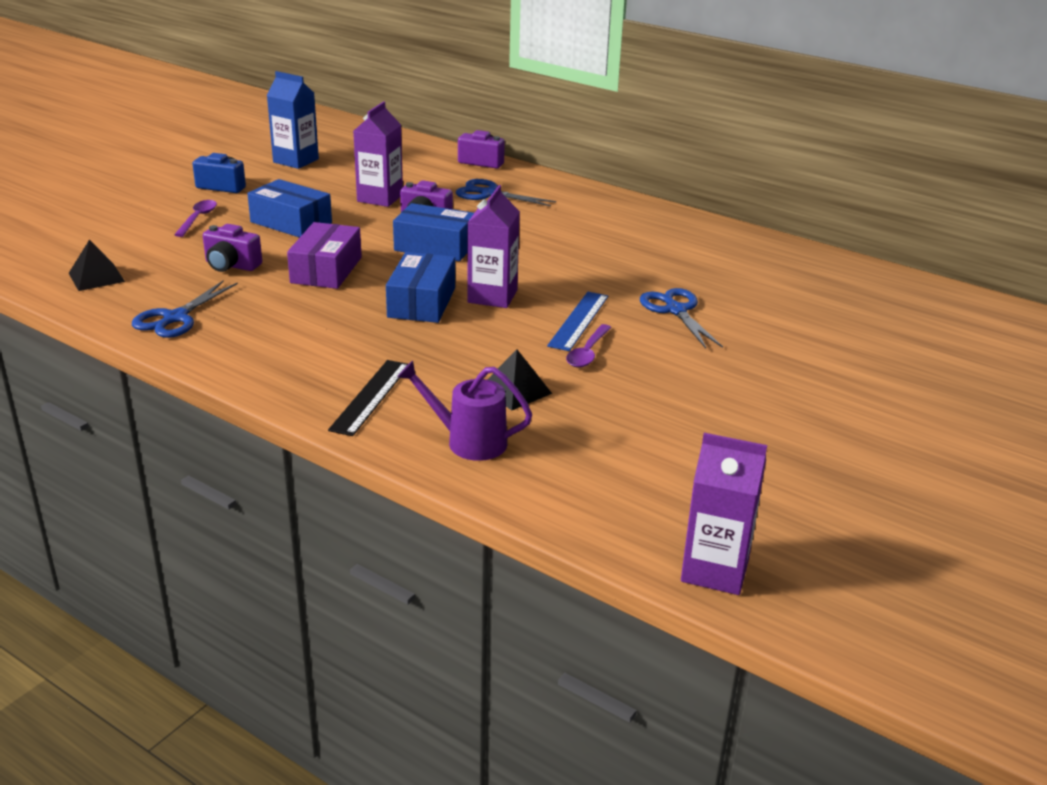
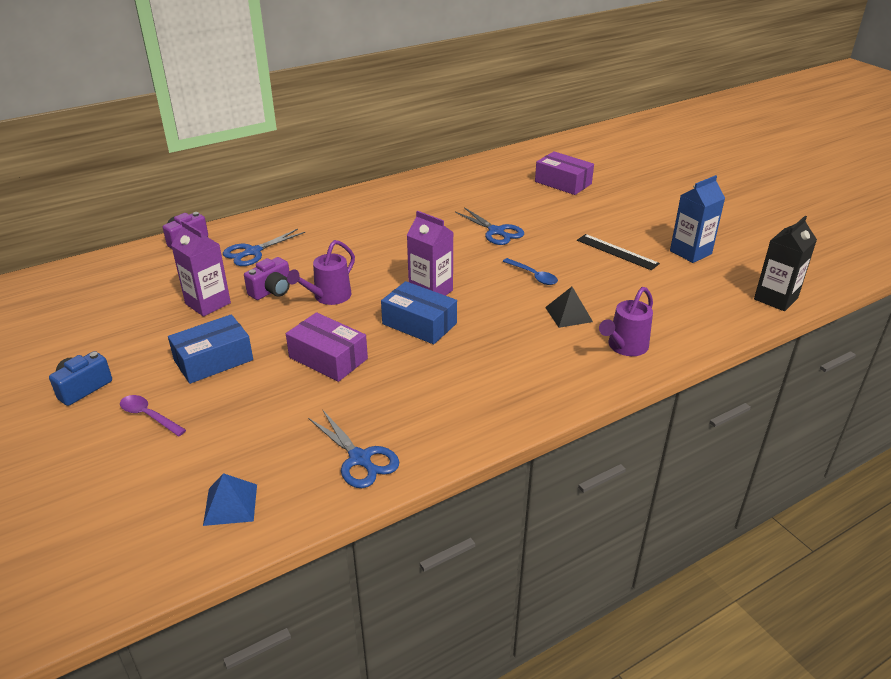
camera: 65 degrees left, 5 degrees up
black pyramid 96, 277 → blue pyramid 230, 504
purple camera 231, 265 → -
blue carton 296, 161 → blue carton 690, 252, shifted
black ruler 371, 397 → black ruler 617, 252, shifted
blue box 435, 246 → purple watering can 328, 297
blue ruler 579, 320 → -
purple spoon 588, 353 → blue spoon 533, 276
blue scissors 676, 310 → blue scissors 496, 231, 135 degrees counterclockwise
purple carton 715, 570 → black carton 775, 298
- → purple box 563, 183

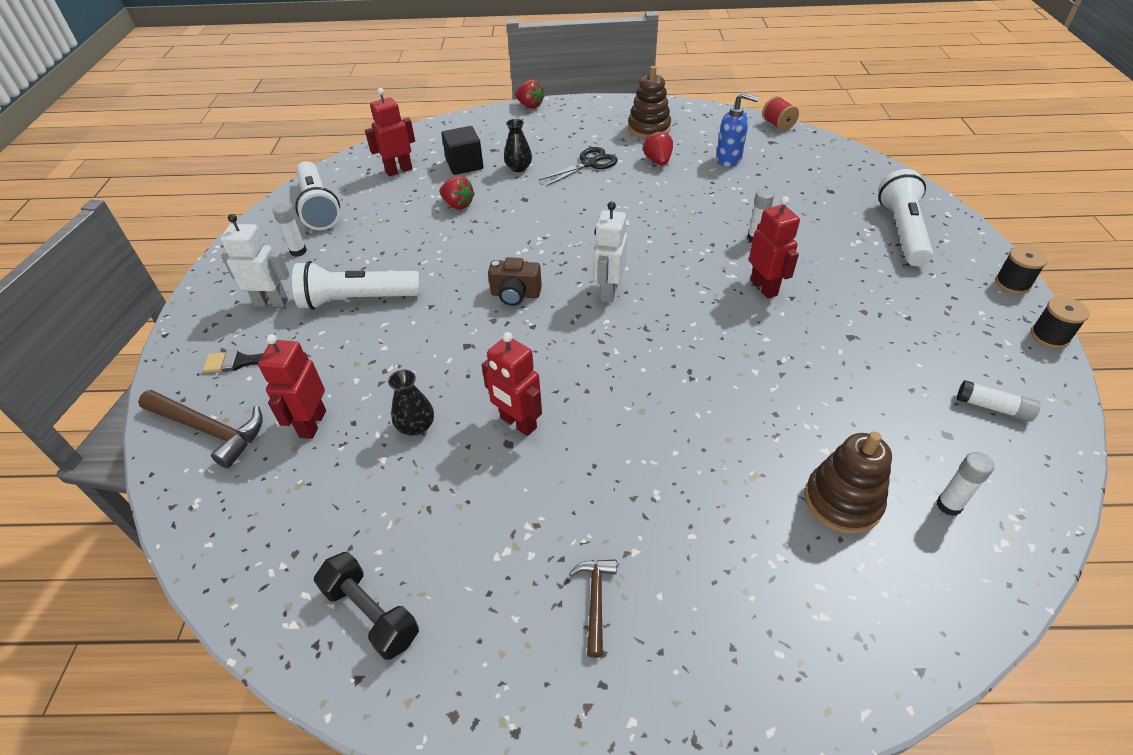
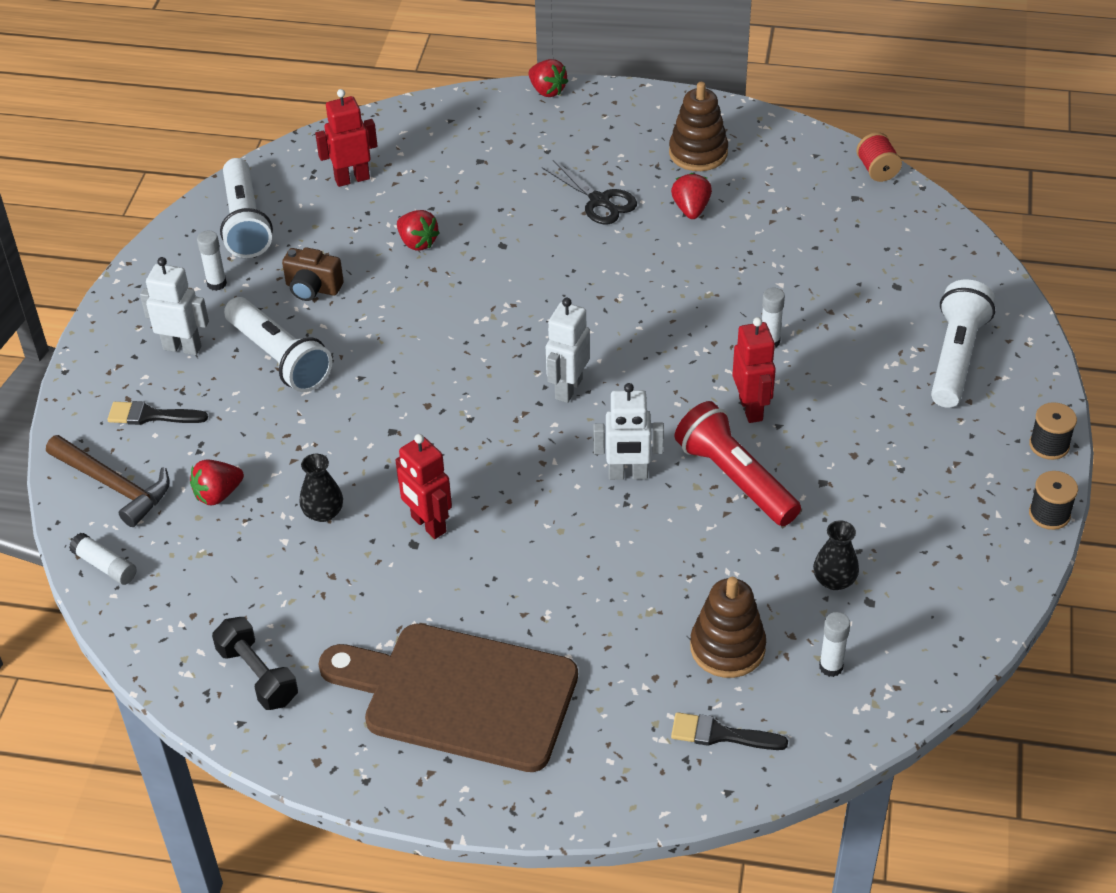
camera: 10 degrees right, 0 degrees up
red robot 312, 424 → red strawberry 218, 494
white flashlight 357, 300 → white flashlight 279, 358, 135 degrees counterclockwise
black cube 464, 165 → -
brown camera 515, 295 → brown camera 313, 288, shifted
black vase 518, 168 → black vase 834, 580, shifted
black scissors 589, 164 → black scissors 599, 201, 75 degrees clockwise
brown hammer 595, 600 → brown cutting board 460, 695
blue soap dispenser 729, 159 → -
white glue stick 993, 408 → white glue stick 105, 566, shifted
- → white robot 628, 474
- → black brush 721, 734
- → red flashlight 735, 479

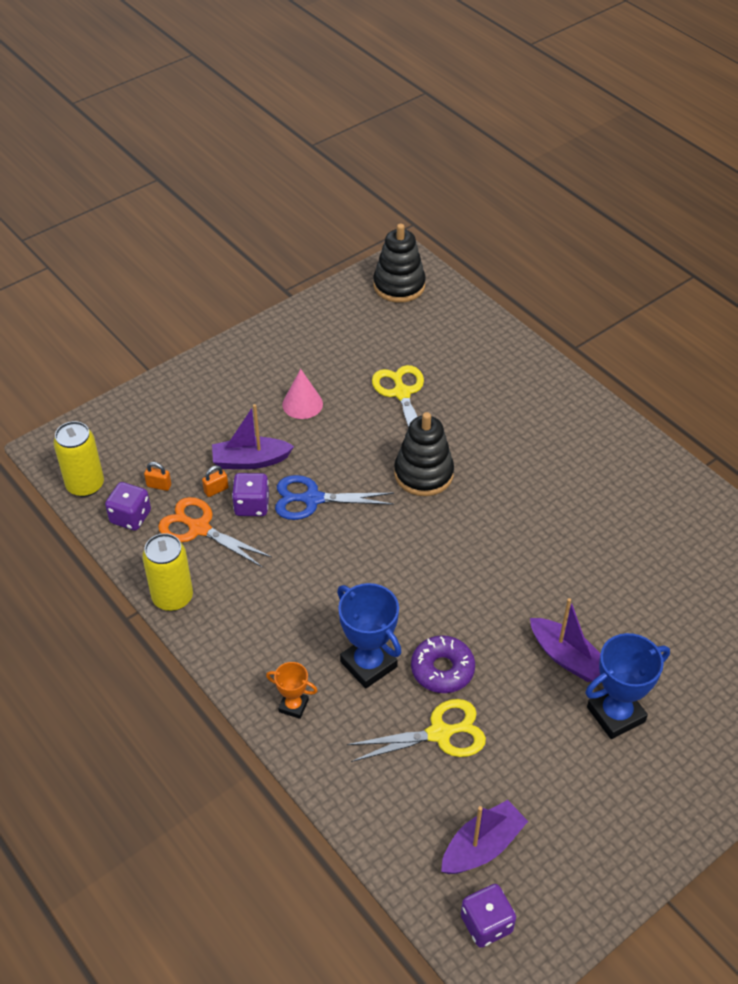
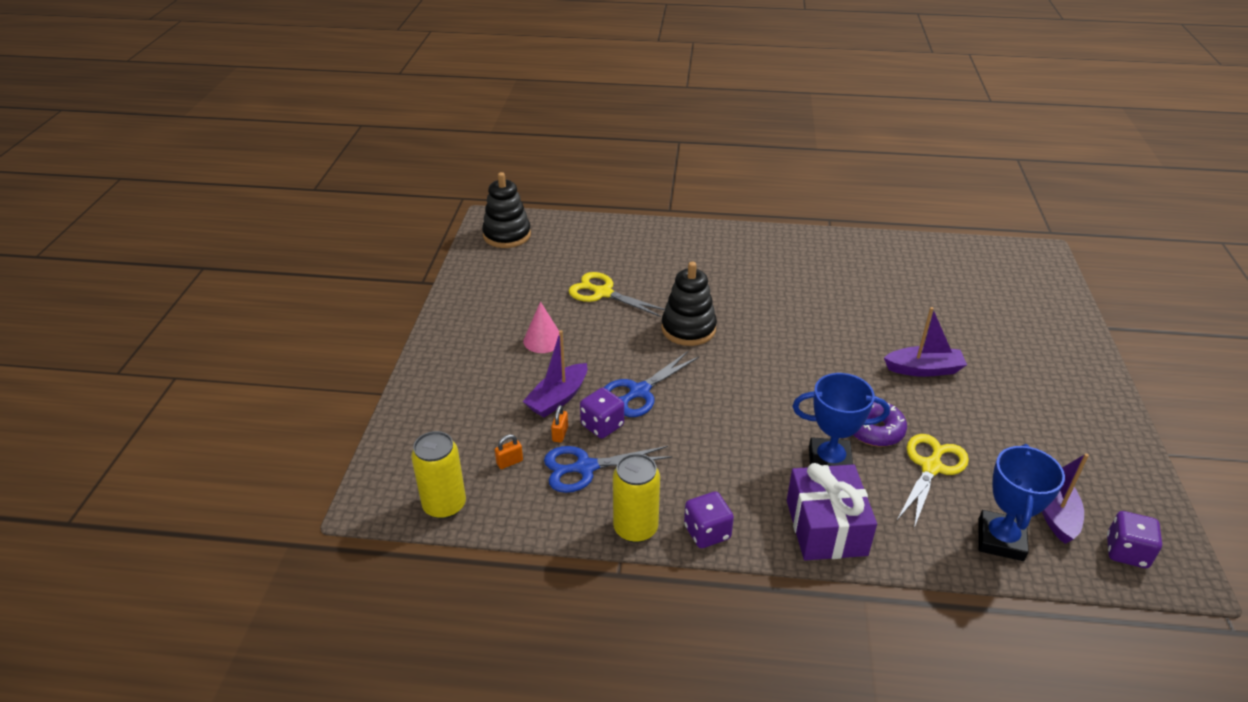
camera: 45 degrees left, 10 degrees down
purple dice 130, 517 → purple dice 707, 532, shifted
orange scissors 199, 528 → blue scissors 585, 467
orange trophy 293, 706 → purple gift 826, 527
blue trophy 616, 714 → blue trophy 1000, 540, shifted

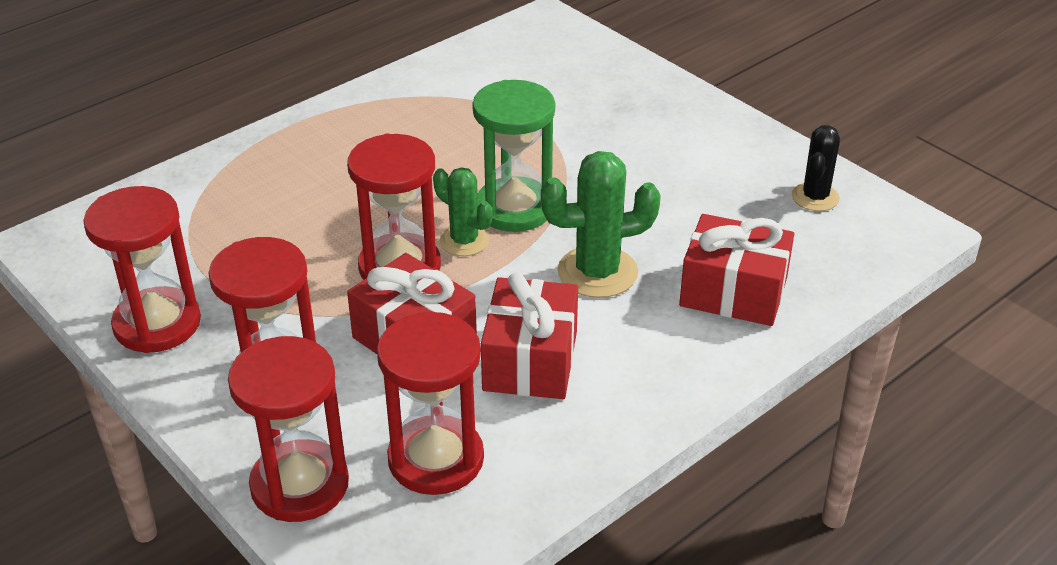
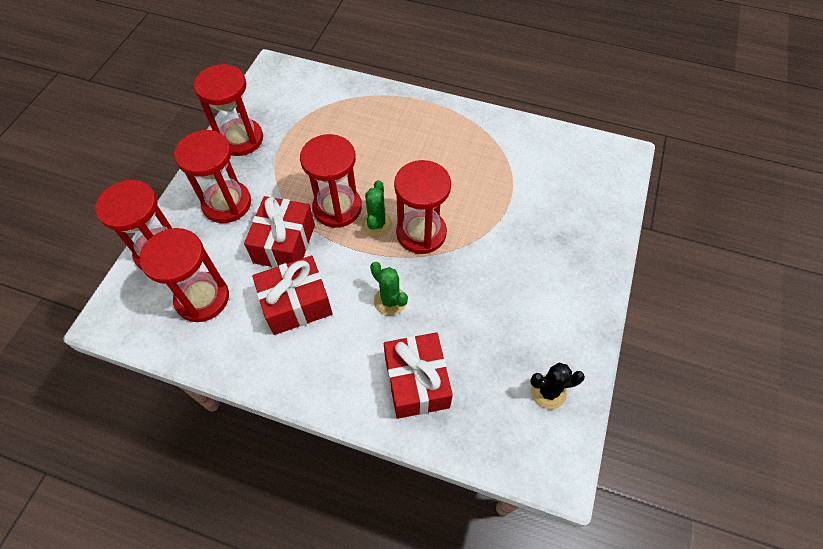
camera: 60 degrees right, 20 degrees up
green hourglass 514, 208 → red hourglass 421, 233
green cactus 597, 272 → green cactus 390, 301, x0.63

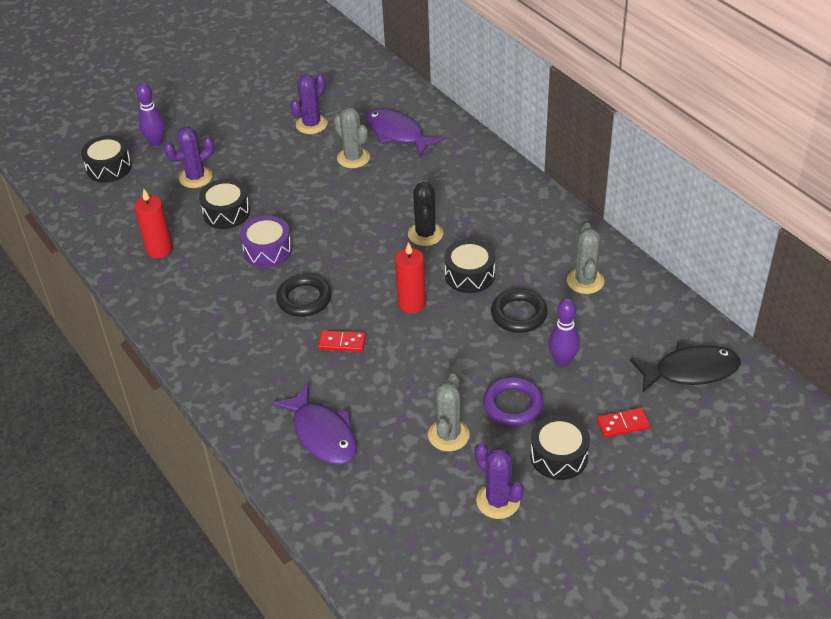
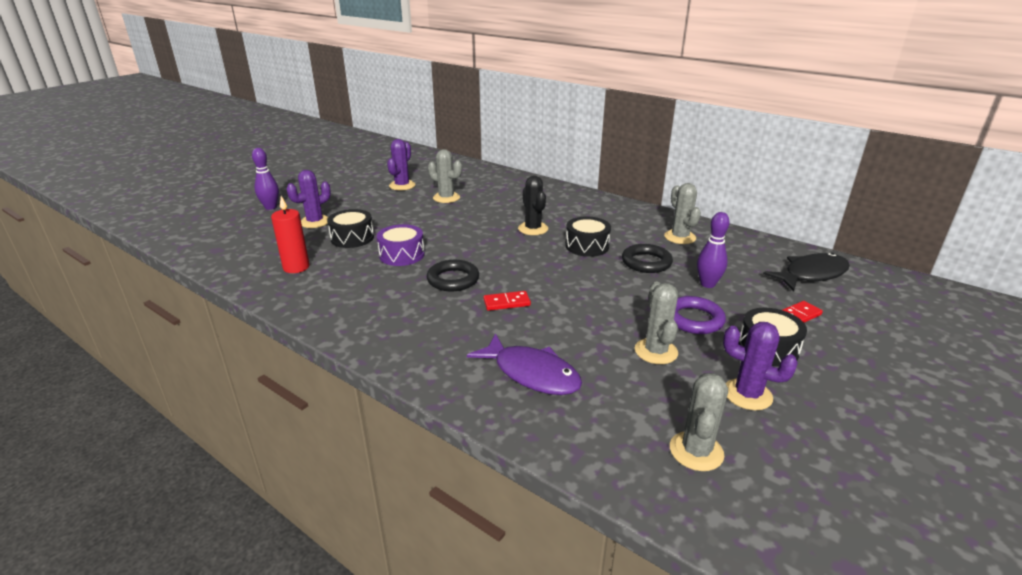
camera: 20 degrees left, 15 degrees down
black drum 109, 168 → -
purple fish 397, 133 → -
red candle 411, 303 → -
- → grey cactus 696, 451

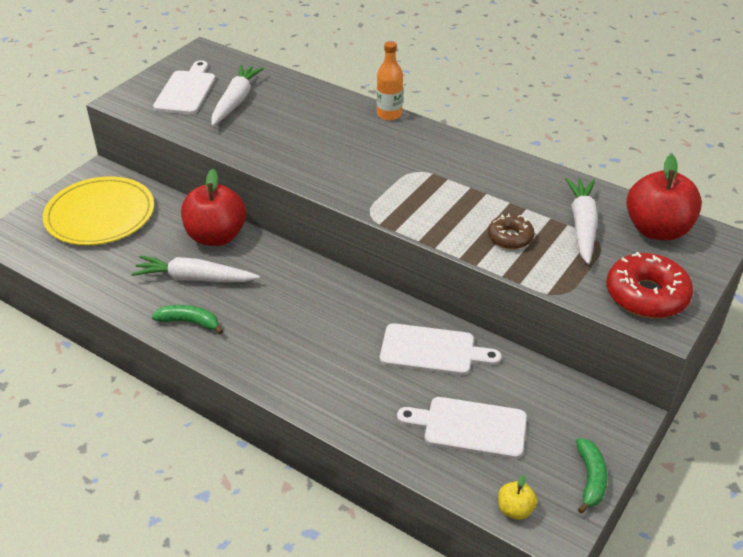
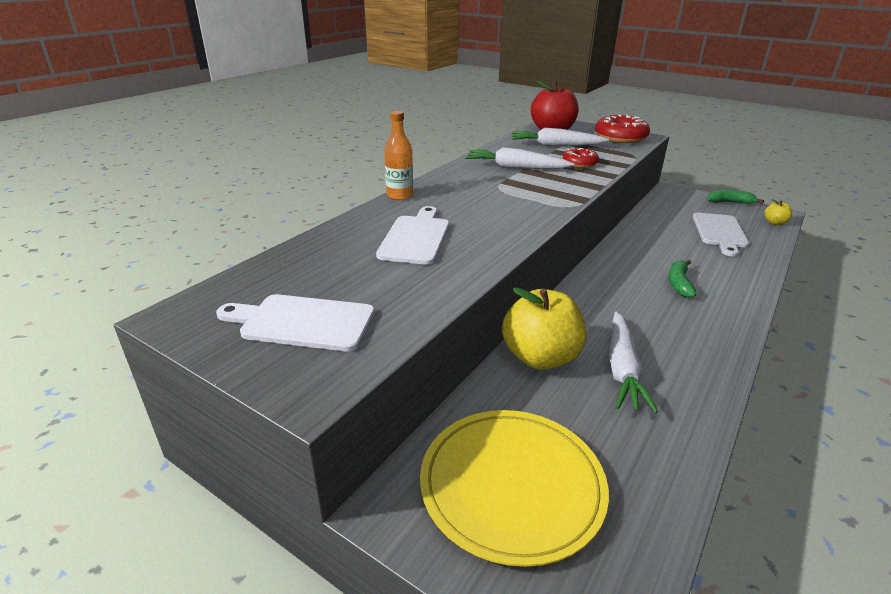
camera: 90 degrees left, 10 degrees down
green banana 189, 322 → green banana 679, 283, shifted
red apple 216, 236 → yellow apple 540, 357
white carrot 236, 101 → white carrot 515, 168, shifted
white cutting board 432, 350 → white cutting board 416, 237, shifted
brown donut 510, 237 → red donut 579, 163

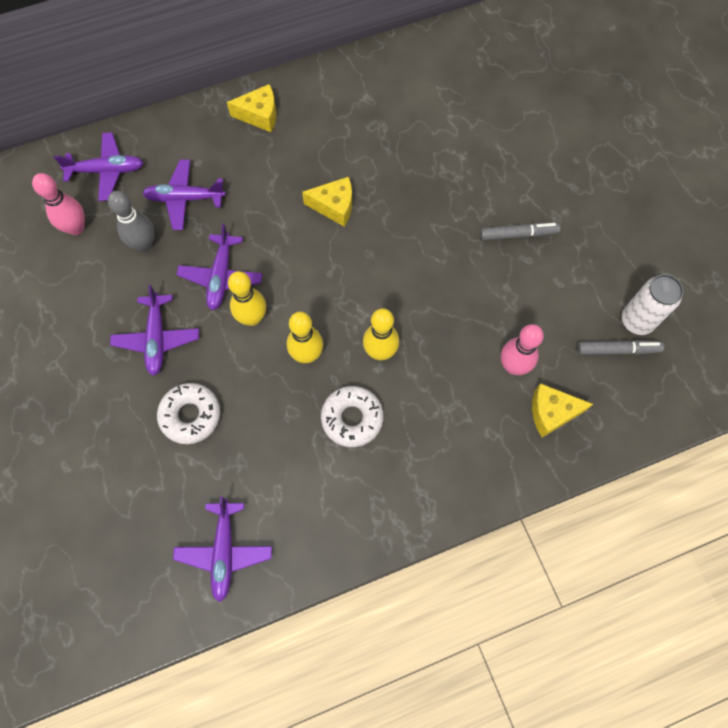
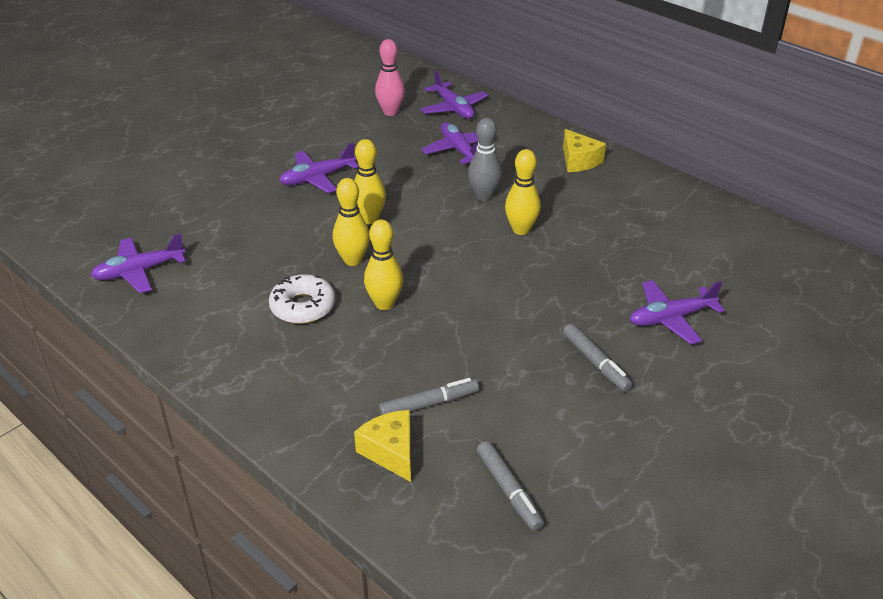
camera: 65 degrees right, 30 degrees down
grey bowling pin 144, 244 → grey bowling pin 484, 196, shifted
white donut 190, 415 → -
purple plane 221, 276 → purple plane 671, 318, shifted
yellow cheese 334, 206 → yellow bowling pin 521, 230
pink bowling pin 513, 366 → grey marker 429, 404
white can 636, 321 → -

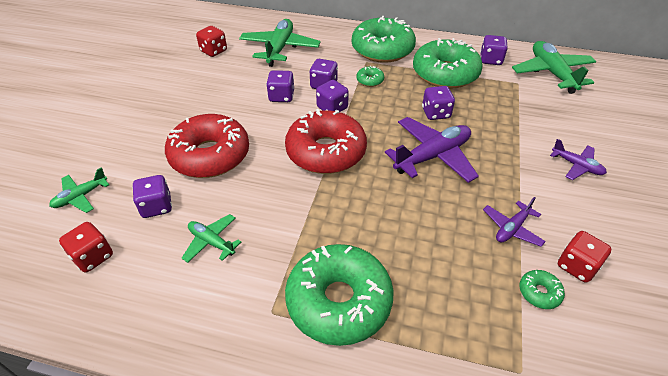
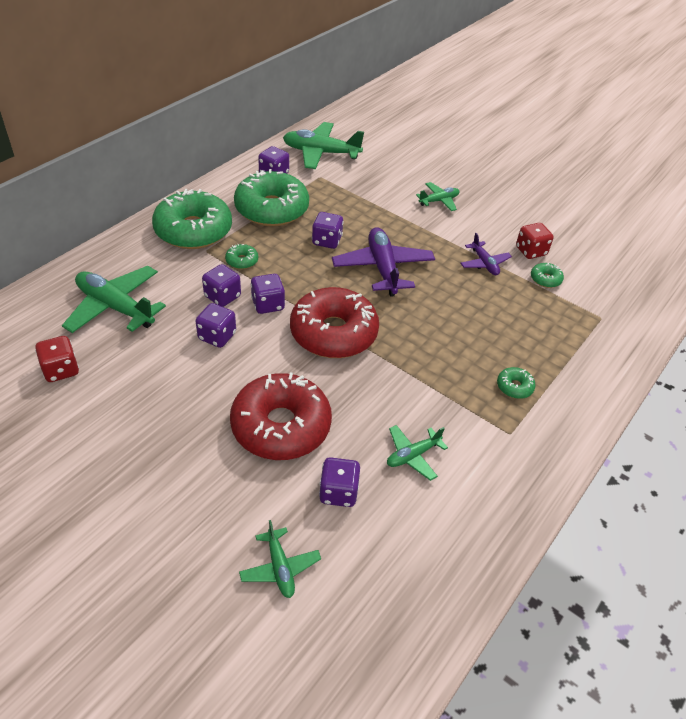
camera: 70 degrees left, 0 degrees up
red dice 93, 257 → -
green donut 339, 301 → green donut 514, 387, x0.41
purple plane 576, 166 → green plane 439, 201

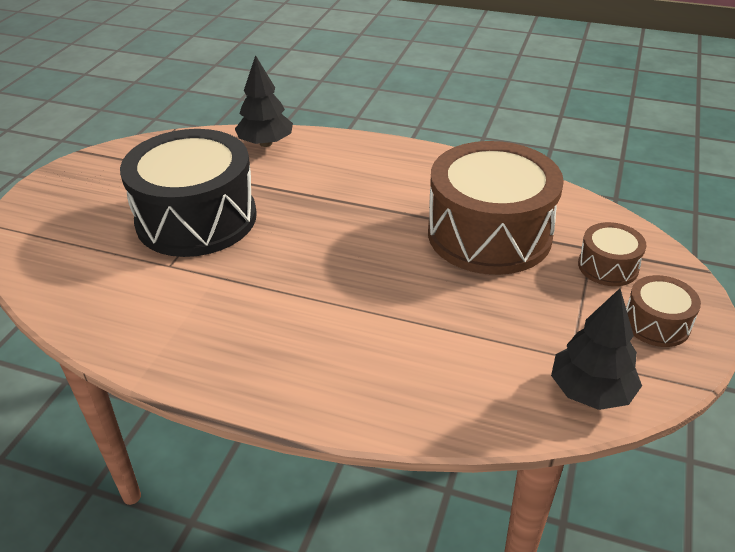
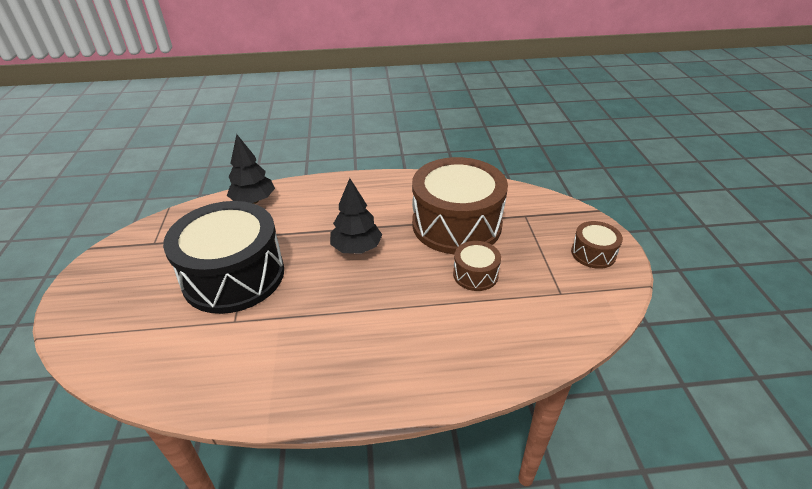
camera: 25 degrees left, 0 degrees up
black tree 590, 392 → black tree 356, 248, shifted
brown drum 608, 266 → brown drum 475, 274, shifted

